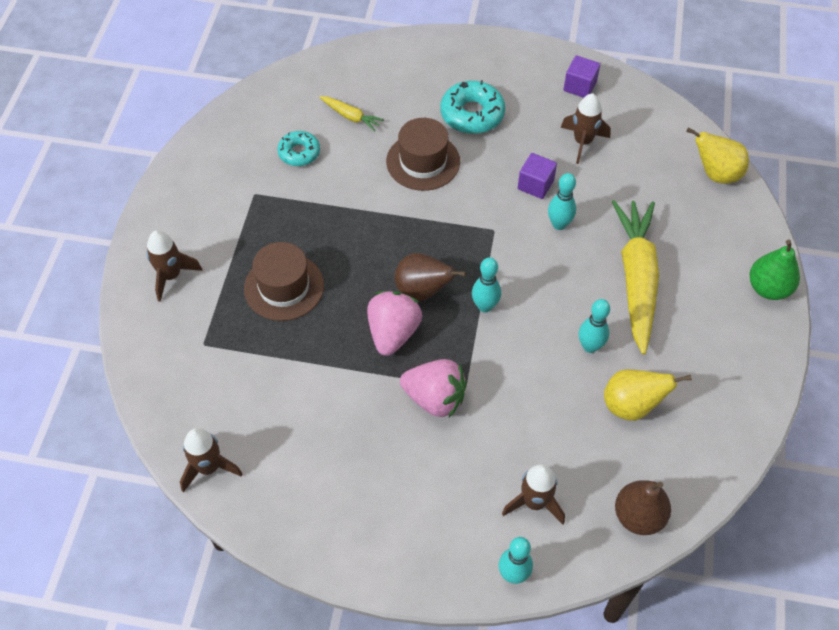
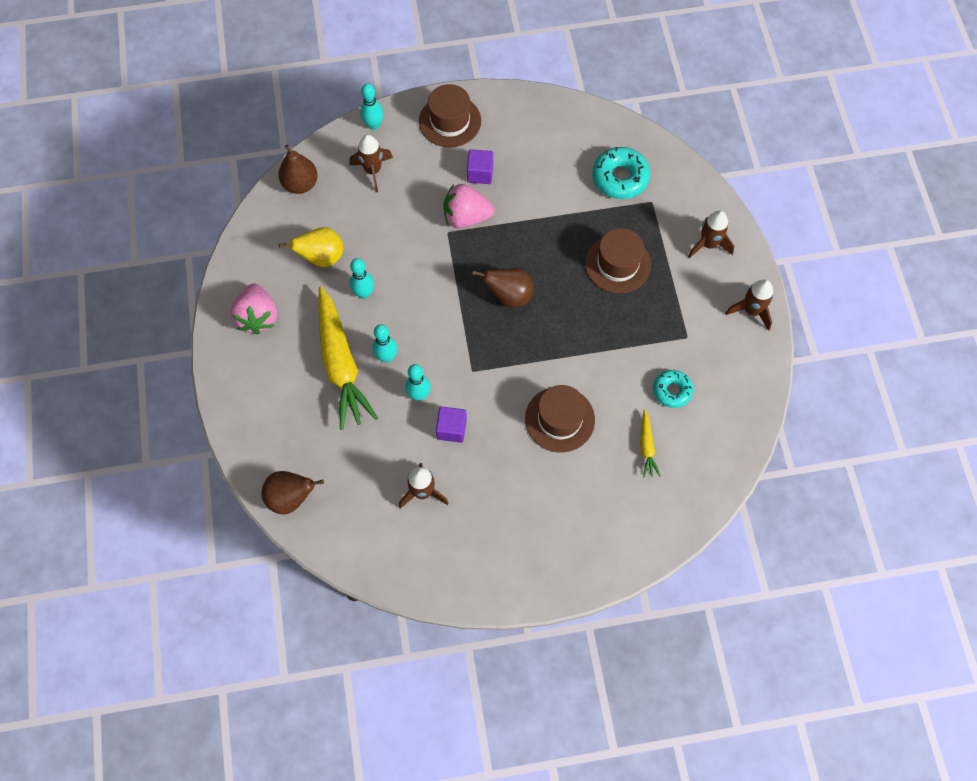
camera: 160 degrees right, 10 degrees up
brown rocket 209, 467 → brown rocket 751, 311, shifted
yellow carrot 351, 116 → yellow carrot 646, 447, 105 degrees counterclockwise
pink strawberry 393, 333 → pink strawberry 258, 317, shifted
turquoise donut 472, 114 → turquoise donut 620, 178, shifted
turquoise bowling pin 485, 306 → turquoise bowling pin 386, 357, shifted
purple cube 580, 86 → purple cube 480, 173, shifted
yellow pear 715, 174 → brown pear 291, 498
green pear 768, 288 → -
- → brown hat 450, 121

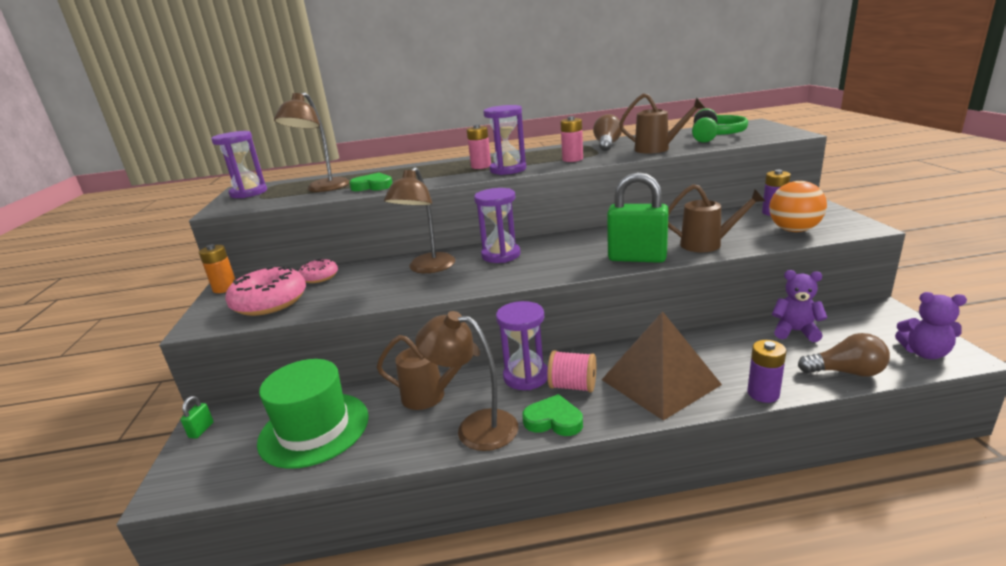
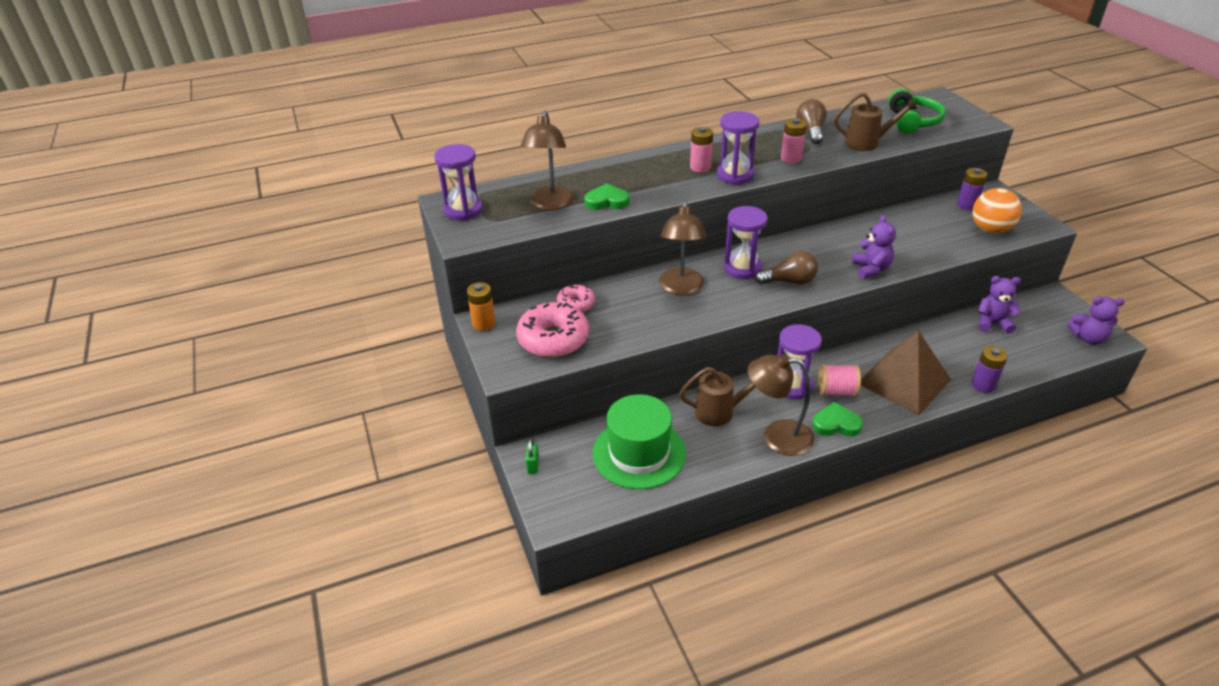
camera: 15 degrees left, 15 degrees up
green padlock 637, 258 → purple teddy bear 871, 269
brown watering can 707, 244 → -
brown light bulb 846, 372 → brown light bulb 789, 281, shifted

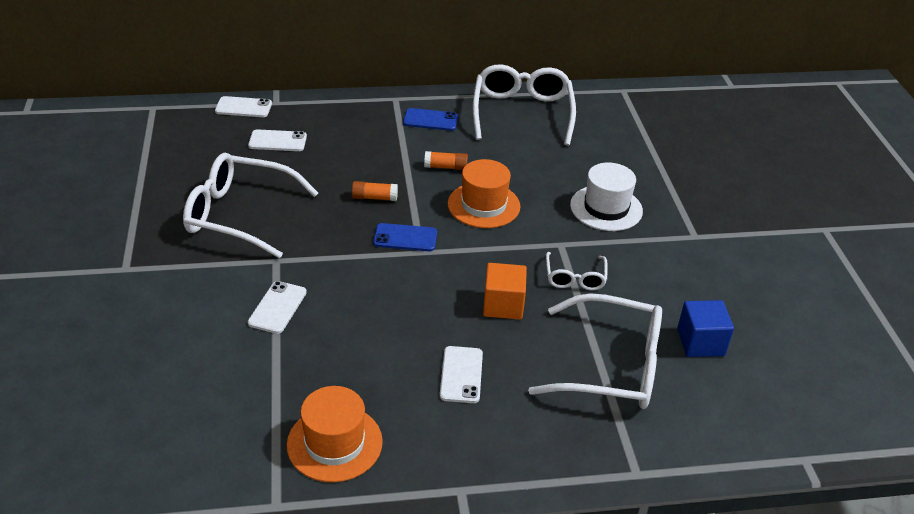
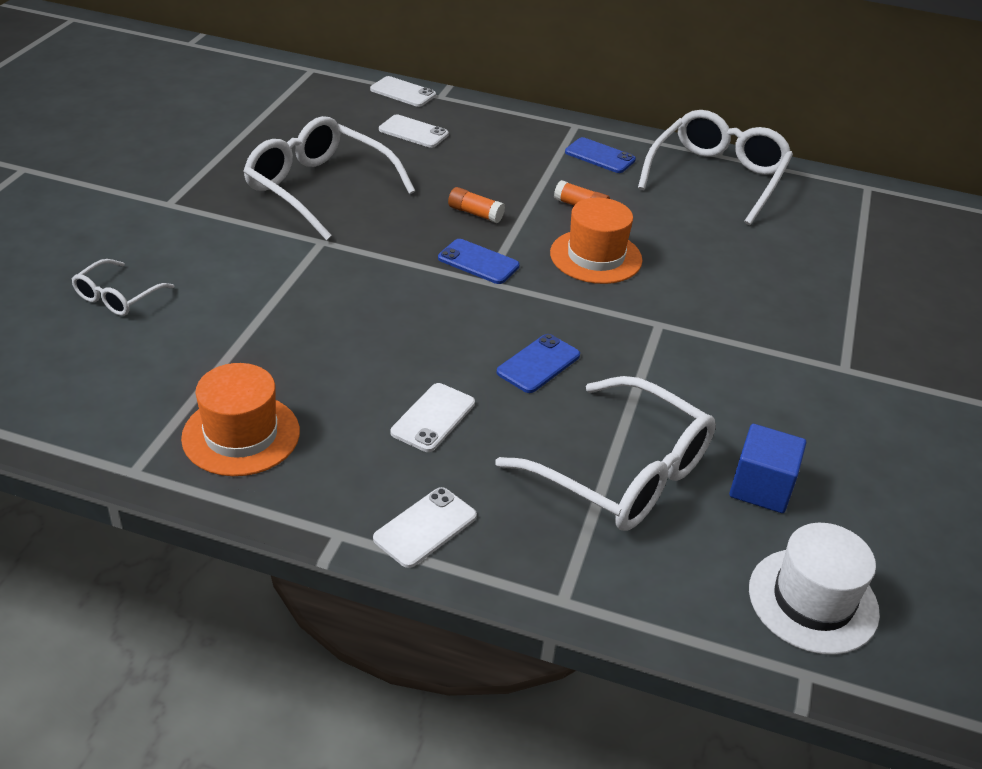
camera: 25 degrees right, 0 degrees up
white phone 277, 307 → white phone 425, 527, shifted
orange cube 503, 305 → blue phone 538, 364
white glasses 575, 278 → white glasses 117, 297, shifted
white hat 606, 208 → white hat 813, 600, shifted

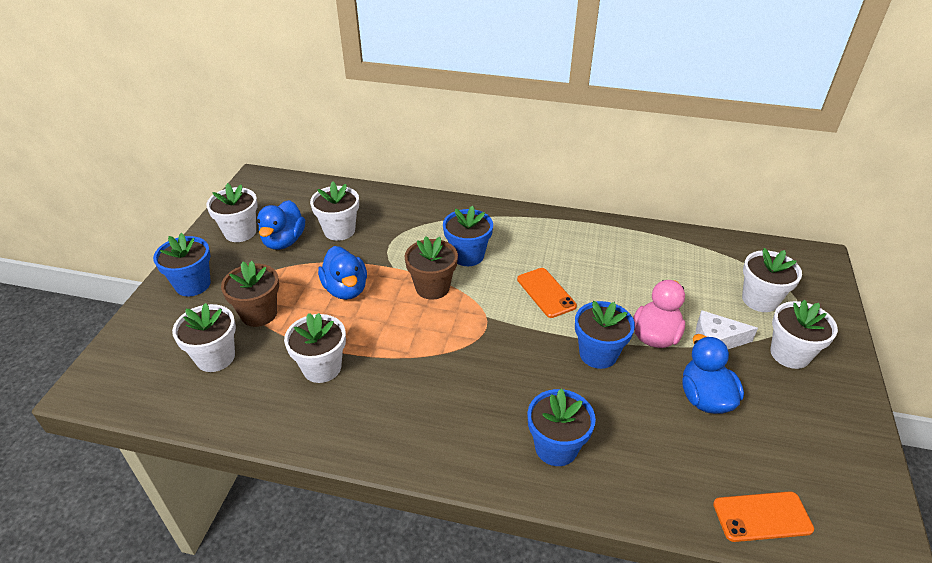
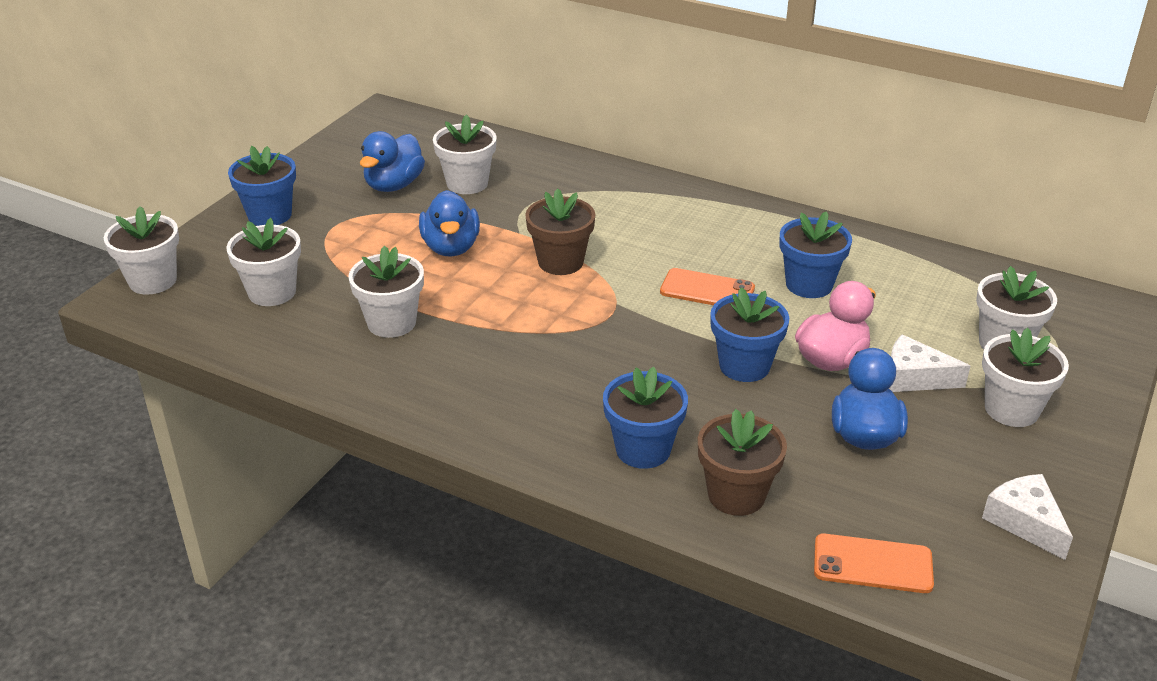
camera: 15 degrees right, 5 degrees down
white flower pot 240, 232 → white flower pot 152, 281, shifted
brown flower pot 259, 314 → brown flower pot 736, 495, shifted
blue flower pot 467, 255 → blue flower pot 809, 284, shifted
orange phone 546, 293 → orange phone 707, 290, 60 degrees counterclockwise
- → white cheese 1025, 522

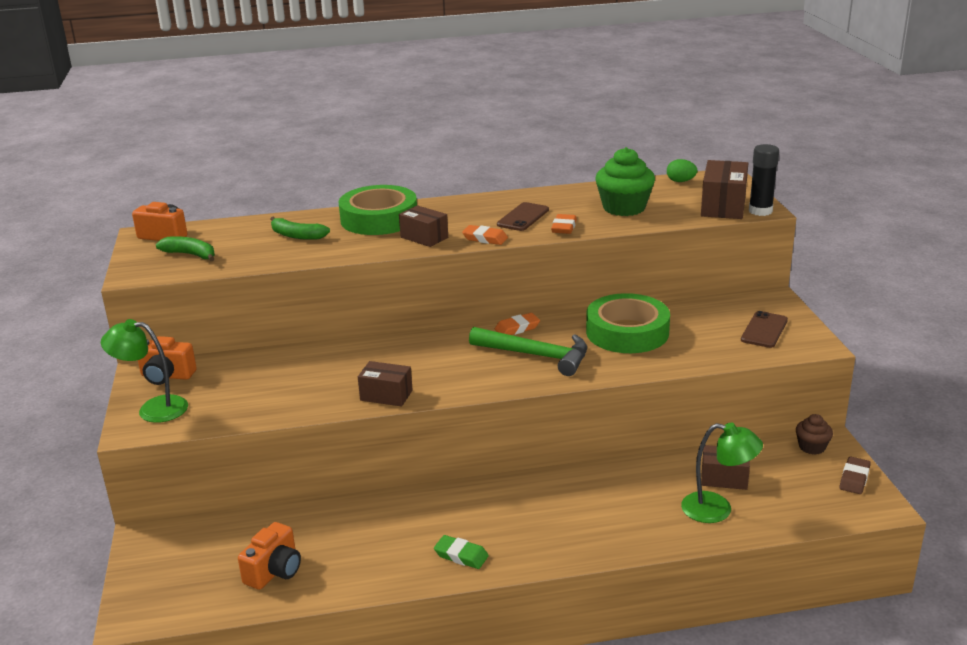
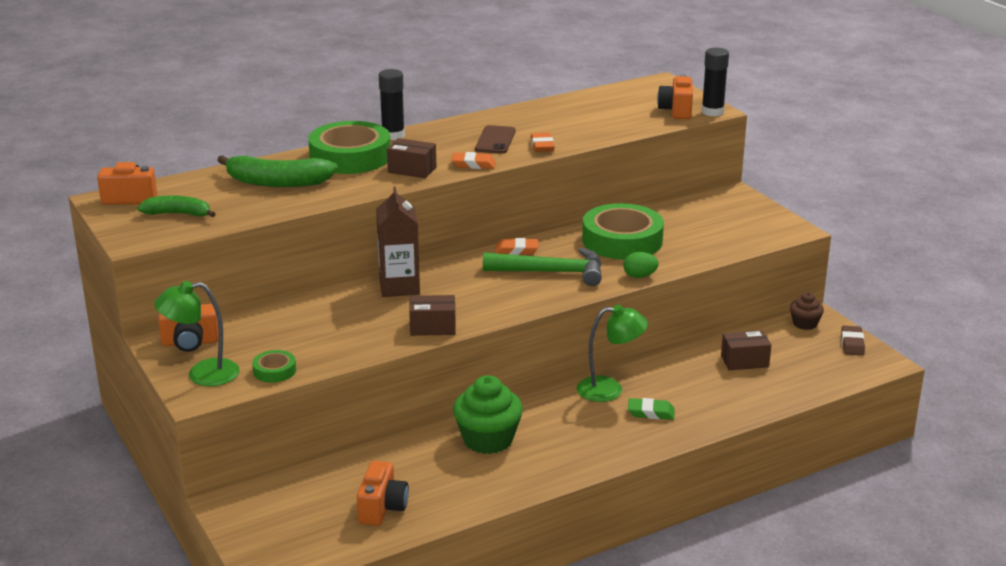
camera: 20 degrees left, 0 degrees up
green banana 297, 235 → green banana 277, 182, x1.61
green eraser 461, 555 → green eraser 651, 412, shifted
orange eraser 517, 328 → orange eraser 516, 250, 45 degrees clockwise
green cupcake 624, 208 → green cupcake 488, 440, shifted
green egg 680, 181 → green egg 639, 276, shifted
green lamp 717, 509 → green lamp 609, 389, shifted
brown box 723, 206 → orange camera 676, 111
brown phone 764, 330 → -
- → green tape 274, 371
- → brown carton 399, 287
- → black glue stick 393, 135

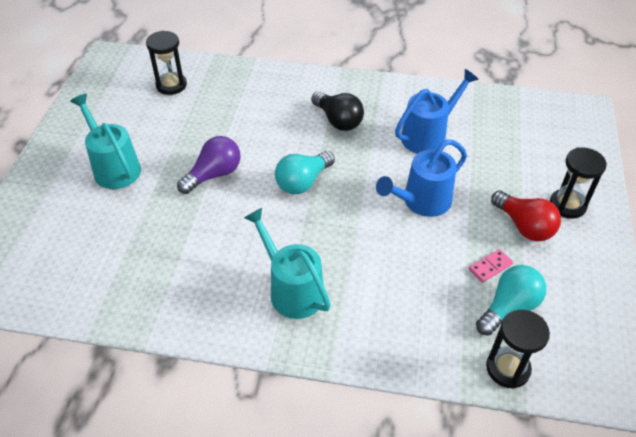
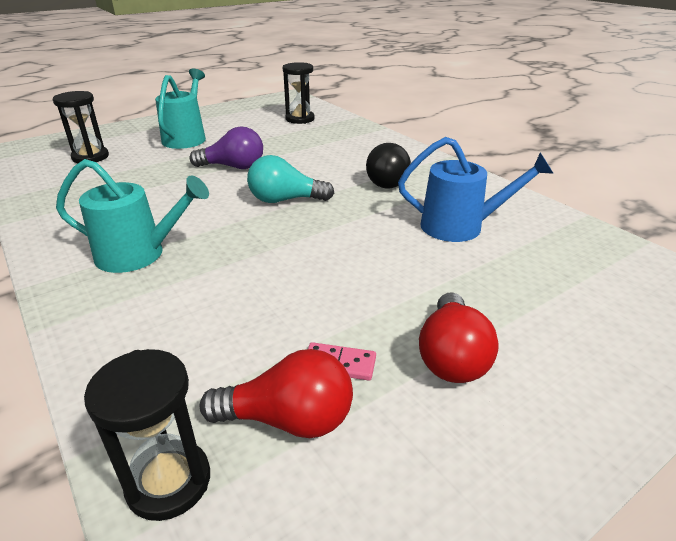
camera: 45 degrees right, 15 degrees down
turquoise watering can 291, 289 → turquoise watering can 139, 254, 90 degrees clockwise
blue watering can 421, 202 → -
turquoise light bulb 509, 308 → red light bulb 288, 419
black hourglass 567, 205 → black hourglass 90, 157, shifted

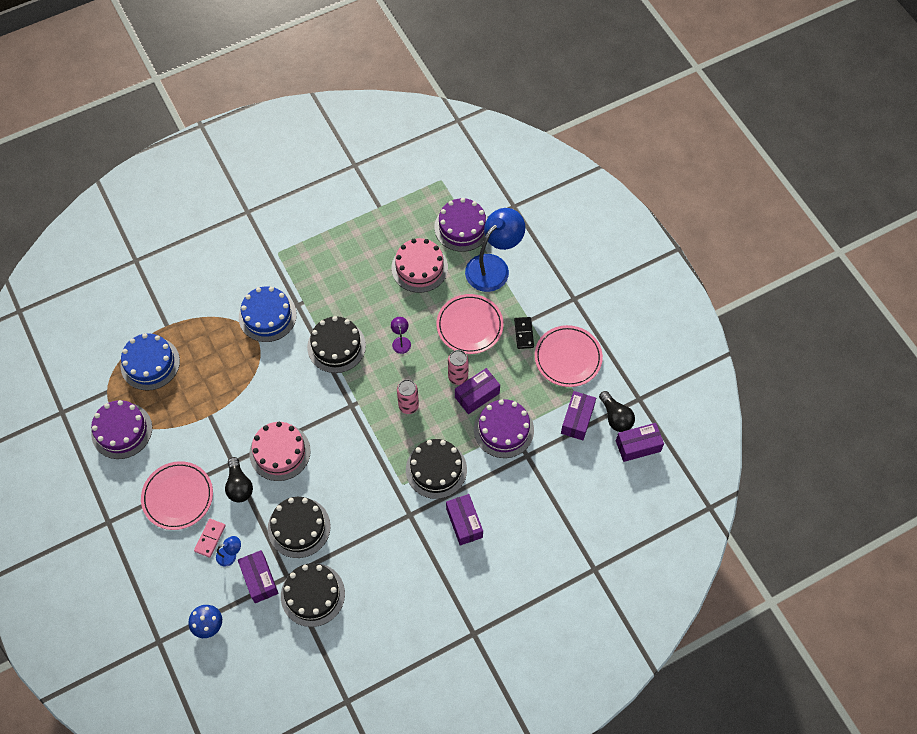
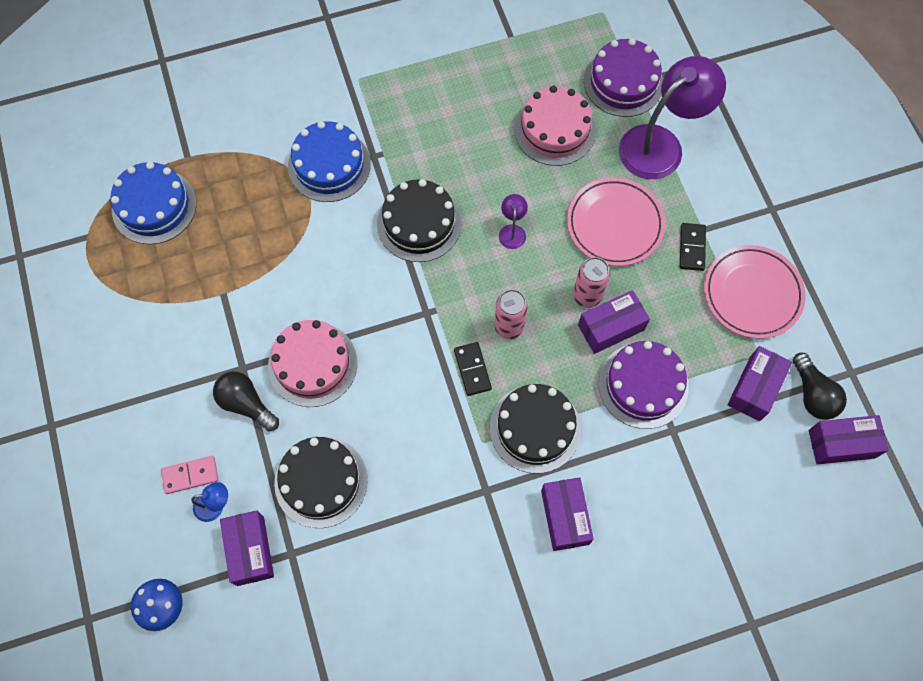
camera: 10 degrees right, 5 degrees up
purple cake 122, 430 → -
pink plate 178, 497 → -
pink domino 210, 538 → pink domino 190, 475, 45 degrees clockwise
black light bulb 239, 485 → black light bulb 246, 404, 135 degrees clockwise
black cake 312, 594 → -
blue lamp 493, 266 → purple lamp 661, 144
- → black domino 472, 369

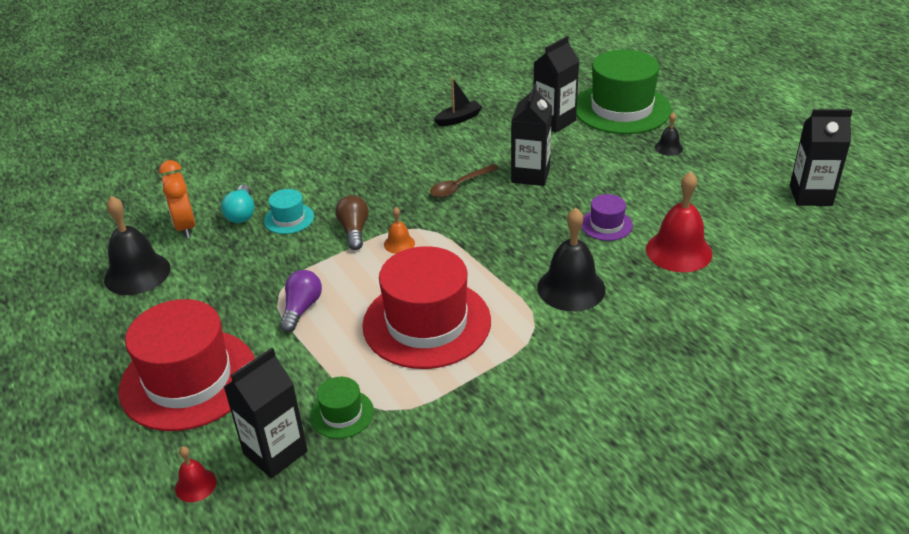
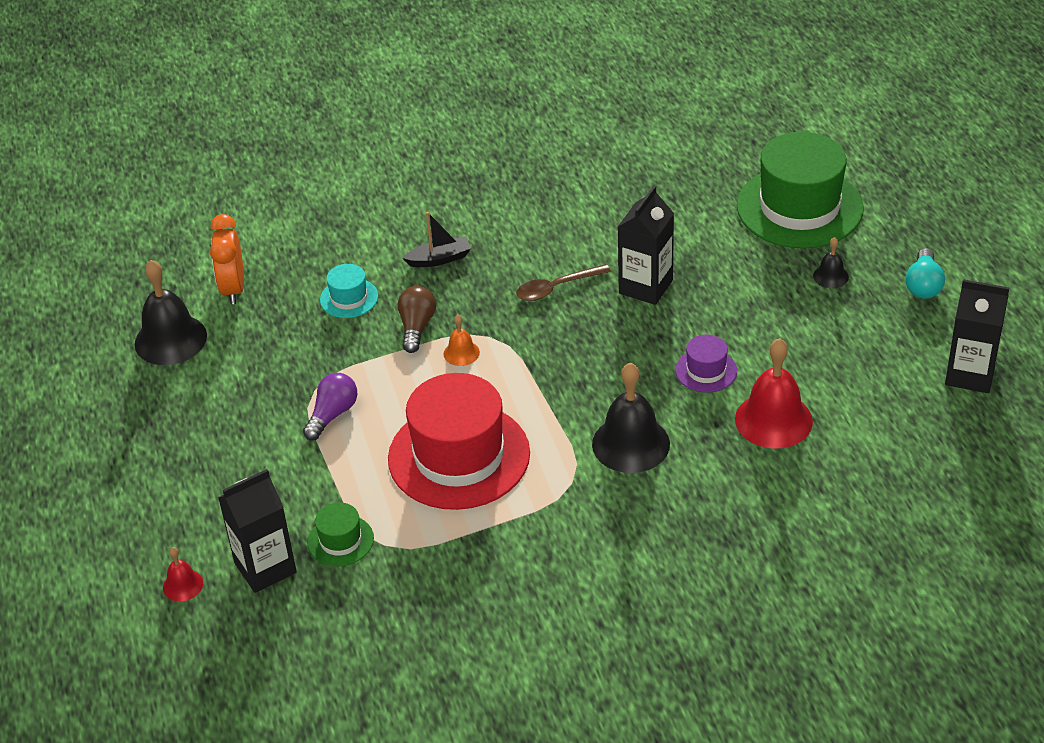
camera: 15 degrees right, 5 degrees up
red hat 188, 379 → -
turquoise light bulb 242, 213 → turquoise light bulb 923, 285, shifted
black boat 458, 119 → black boat 439, 259, shifted
black carton 554, 121 → -

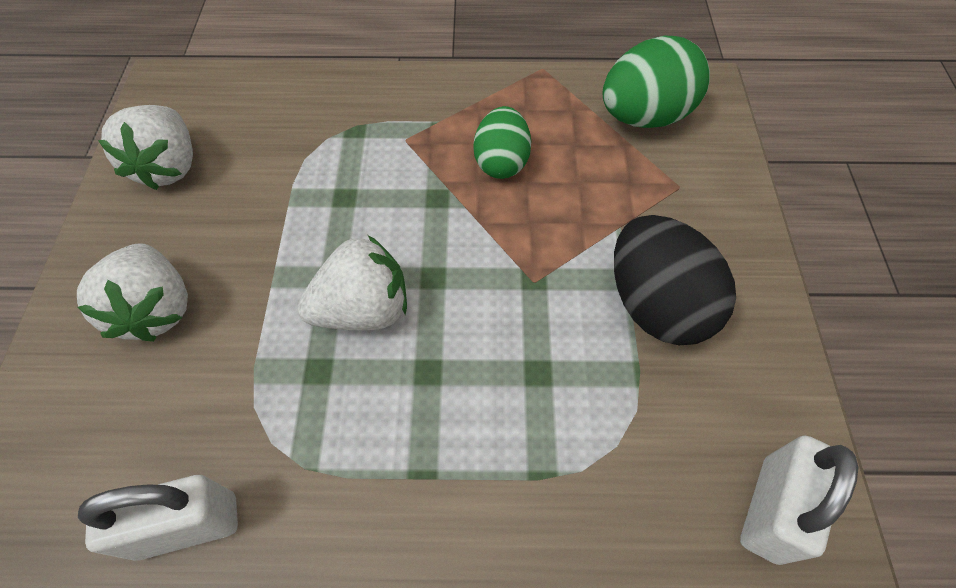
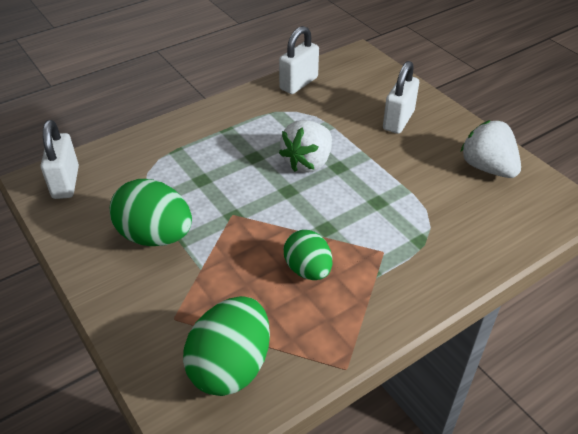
camera: 145 degrees right, 15 degrees down
white strawberry 156, 309 → white padlock 398, 120
black egg 656, 305 → green egg 155, 236

